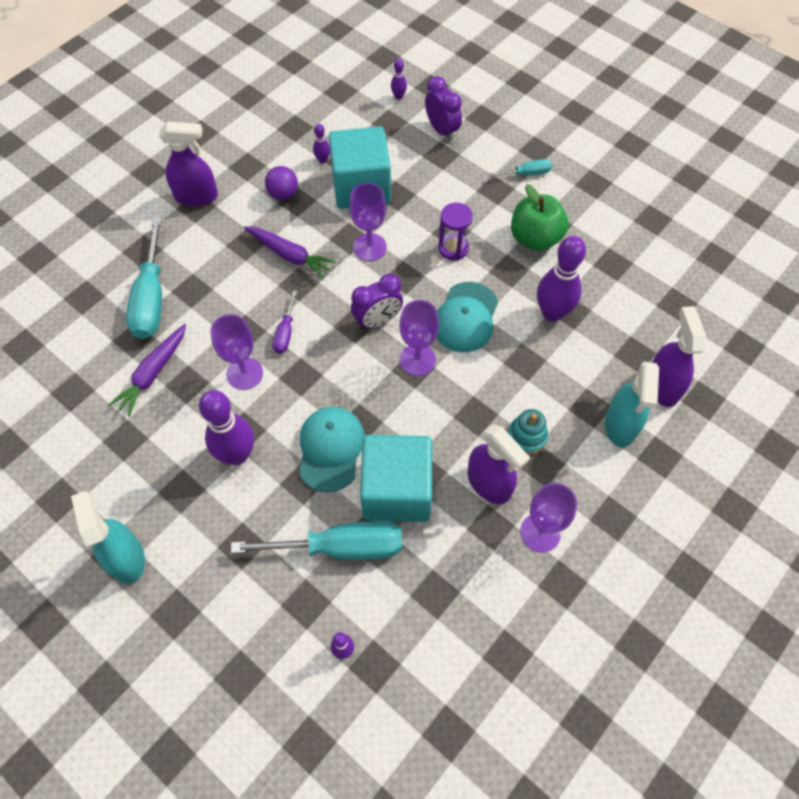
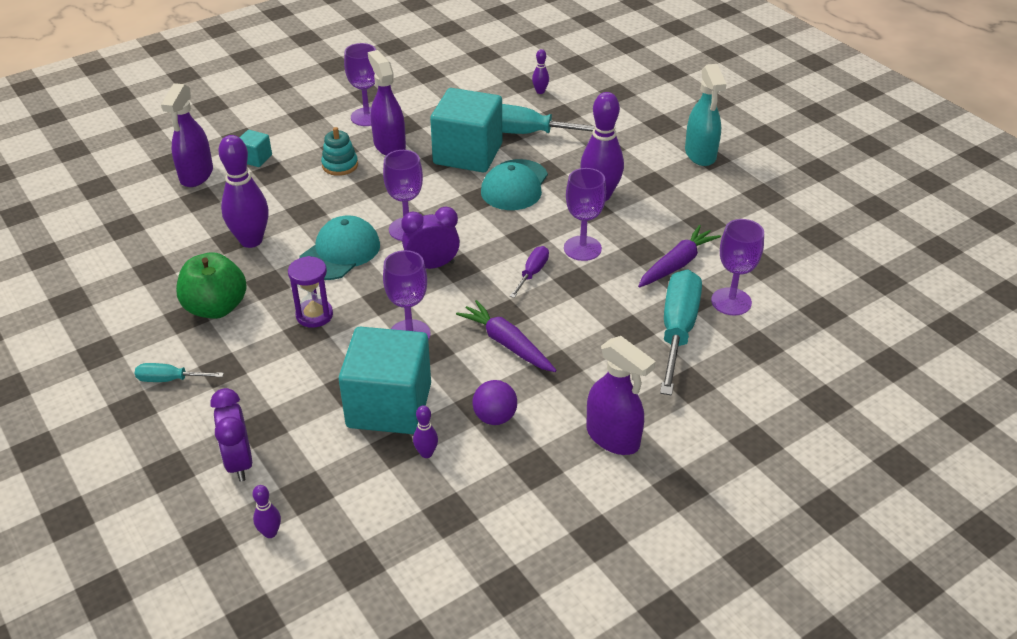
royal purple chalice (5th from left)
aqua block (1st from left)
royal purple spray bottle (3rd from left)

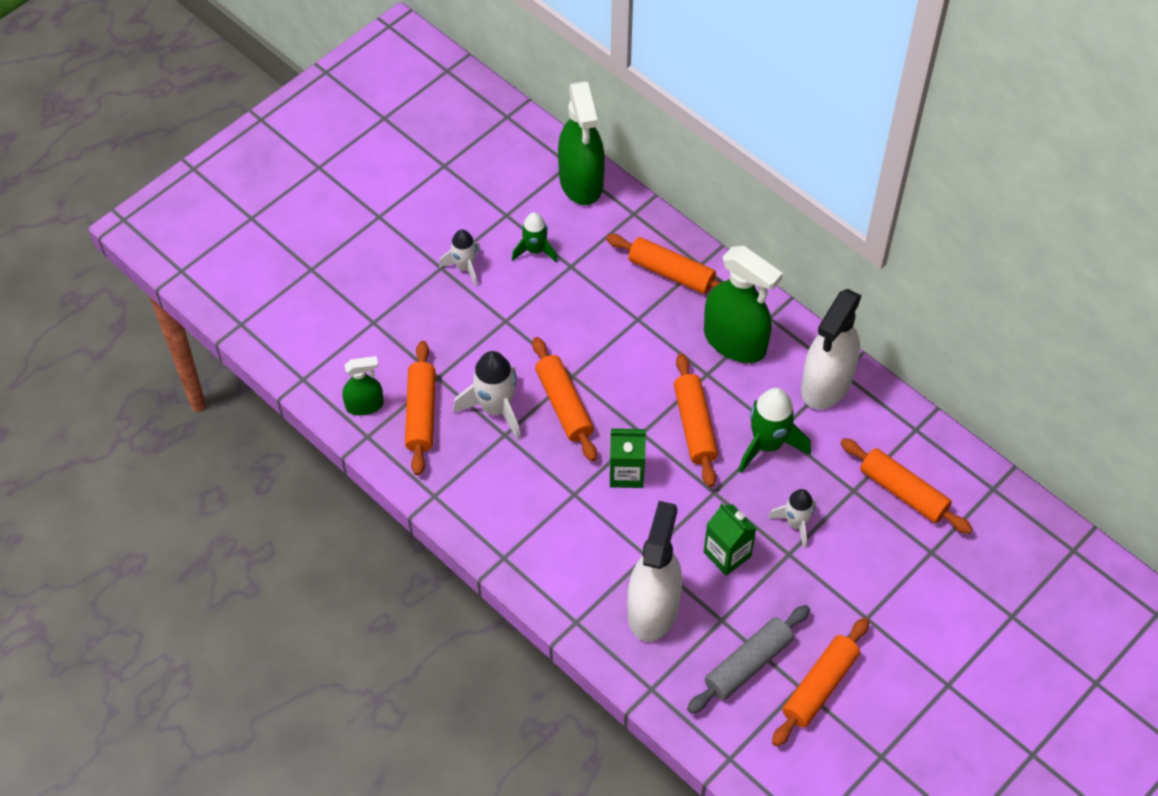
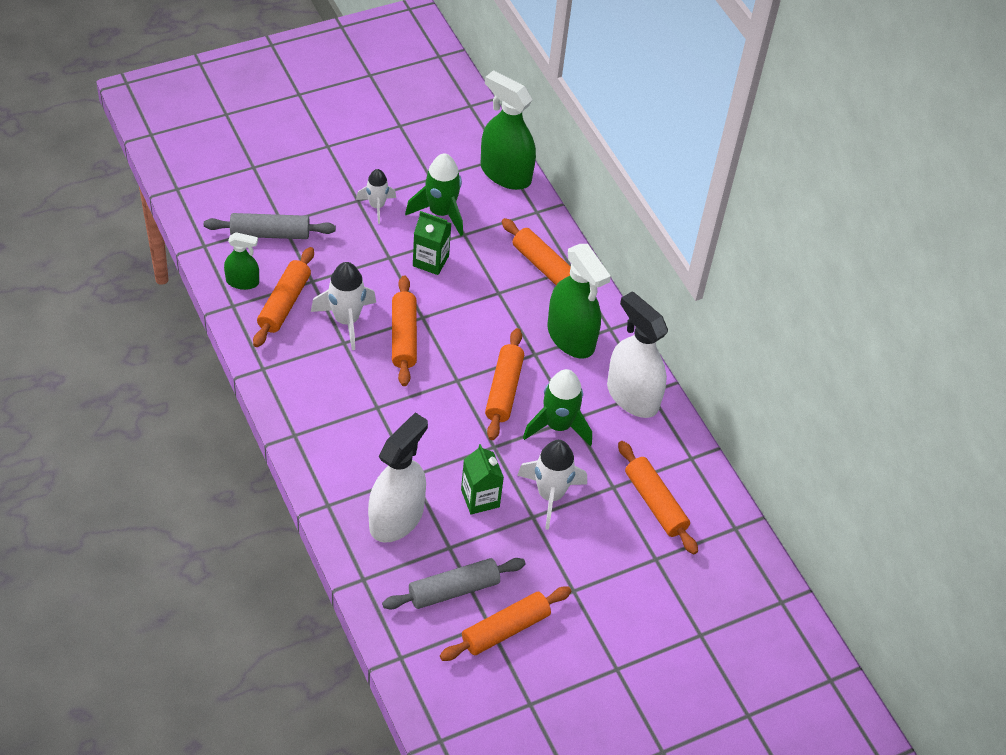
ash-grey rolling pin (1st from left)
leaf-green milk carton (1st from left)
leaf-green spray bottle (2nd from left)
snow-white spray bottle (2nd from left)
leaf-green spaceship (1st from left)
snow-white spaceship (3rd from left)

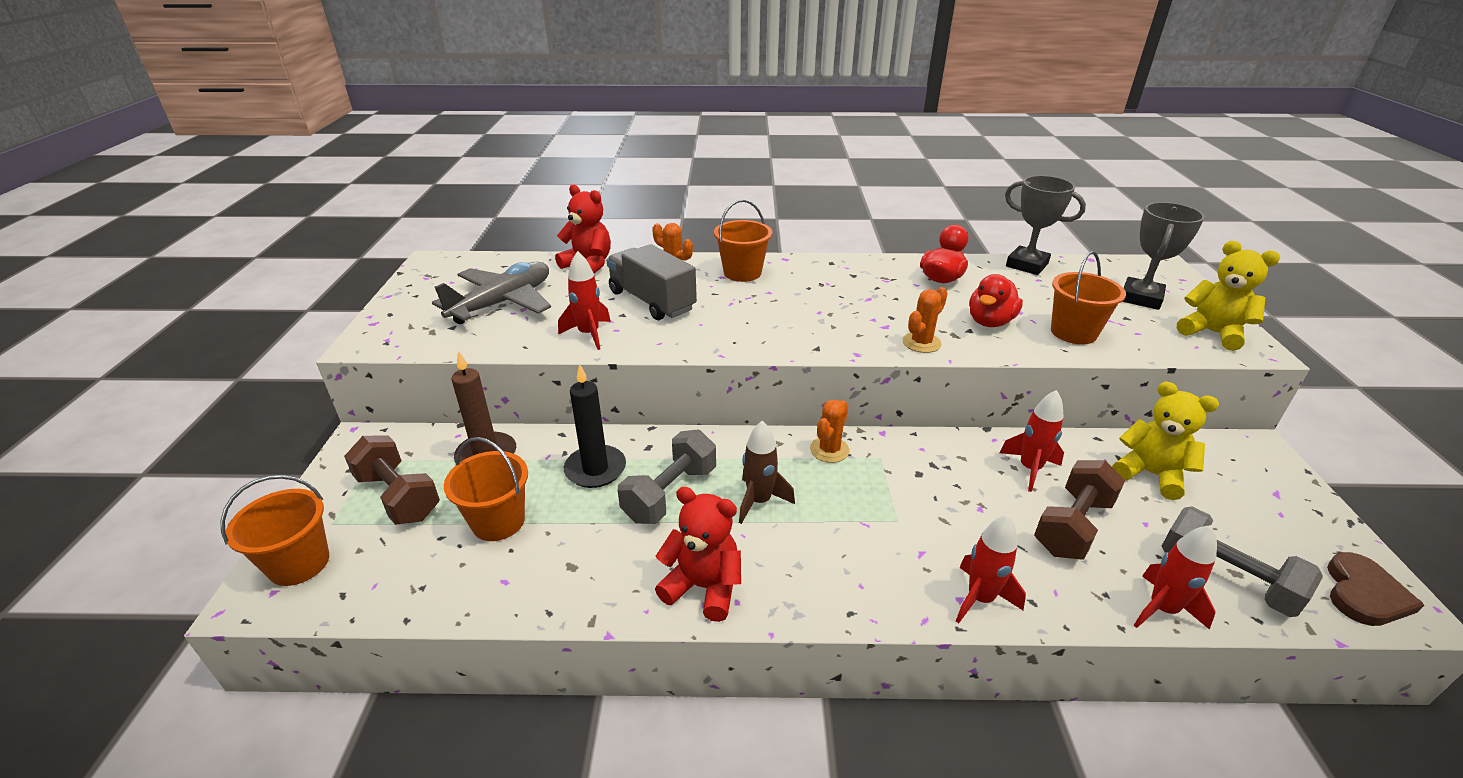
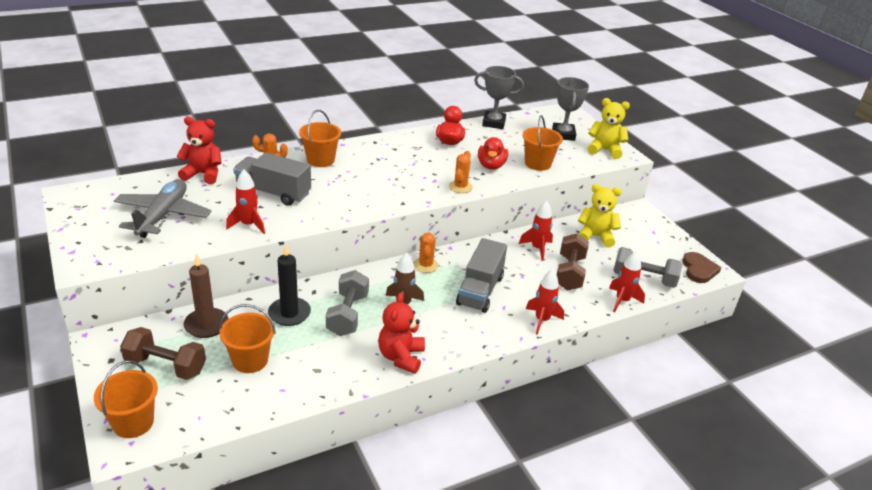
ash-grey toy truck (2nd from left)
scarlet stuffed bear (2nd from left)

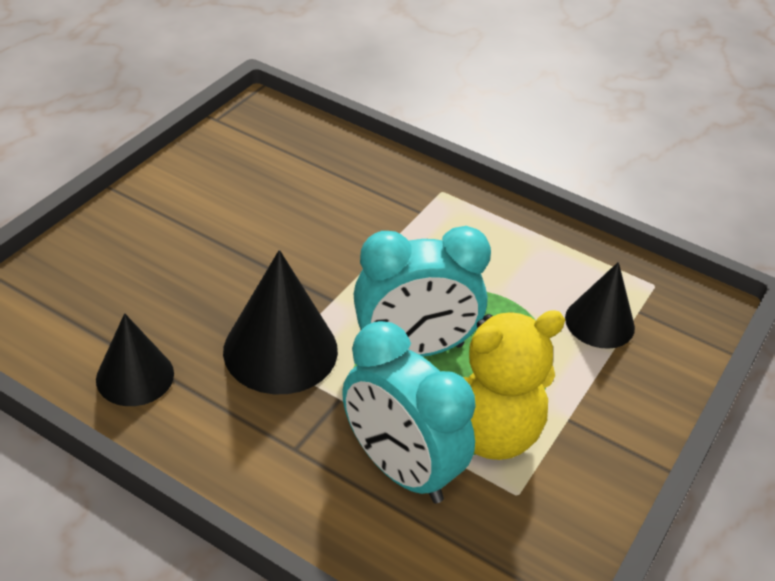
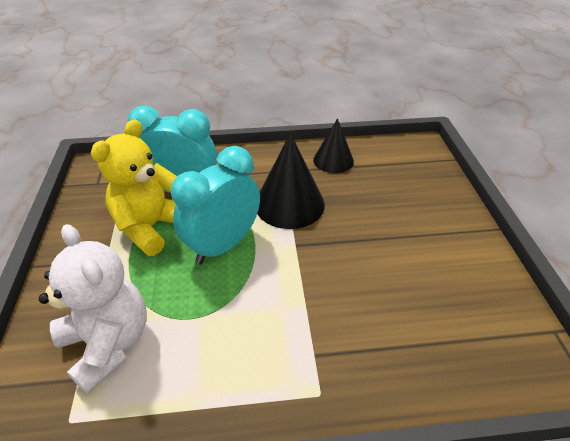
snow-white stuffed bear

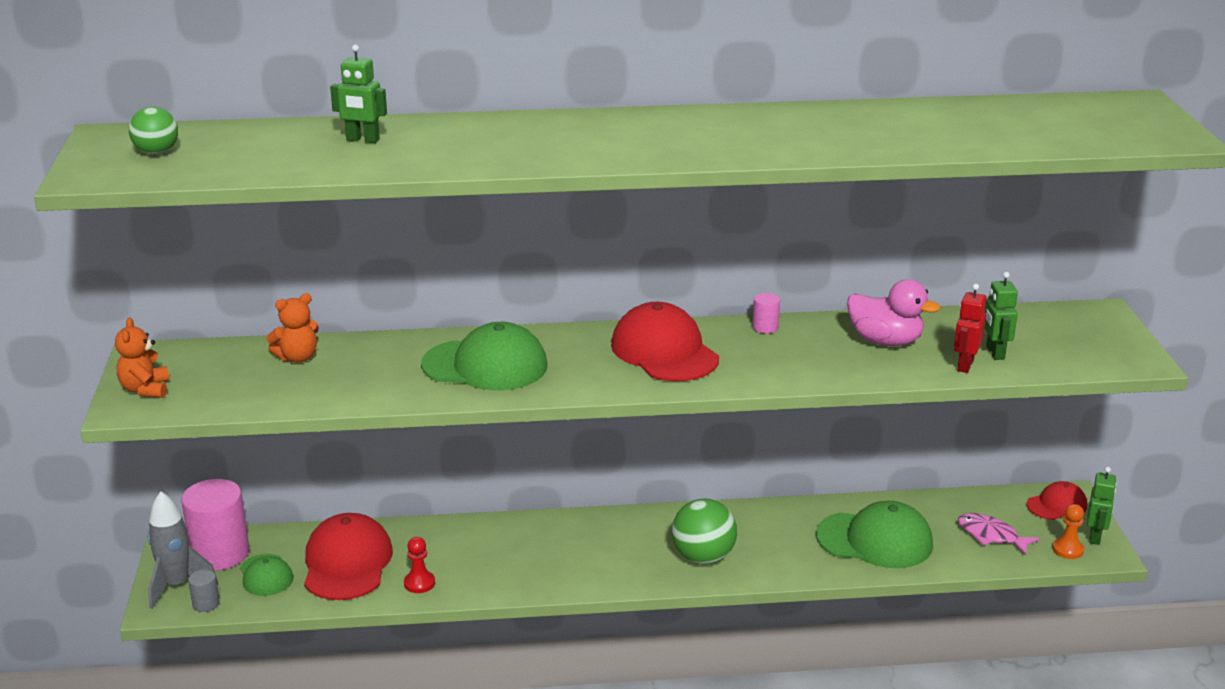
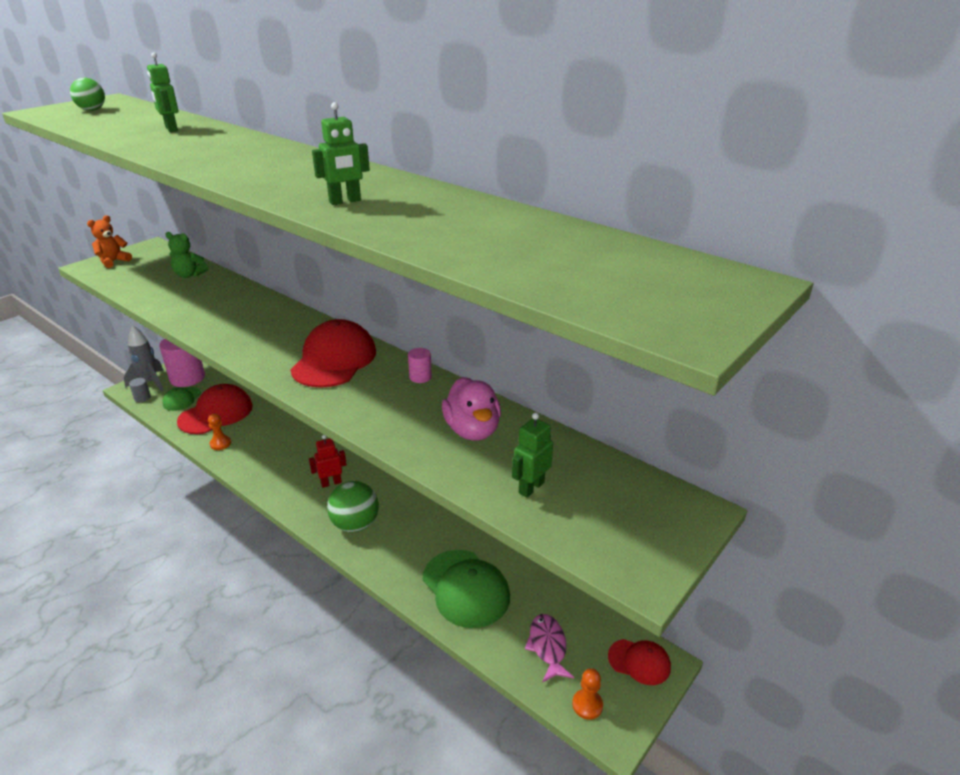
leaf-green peaked cap (2nd from left in the first image)
scarlet toy robot
leaf-green toy robot (2nd from left)
leaf-green stuffed bear
bright orange pawn (1st from left)

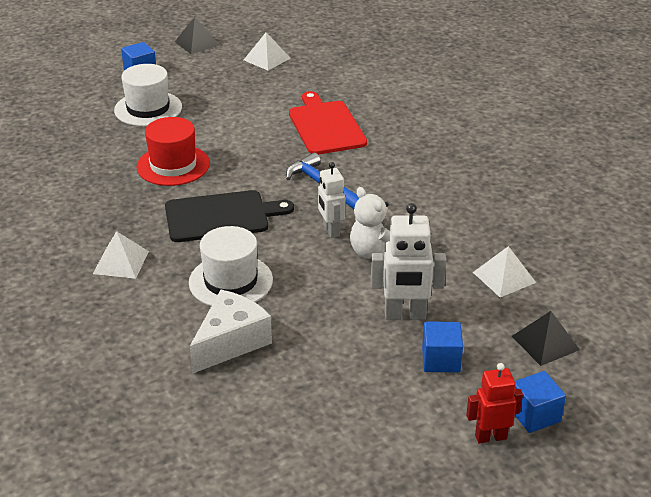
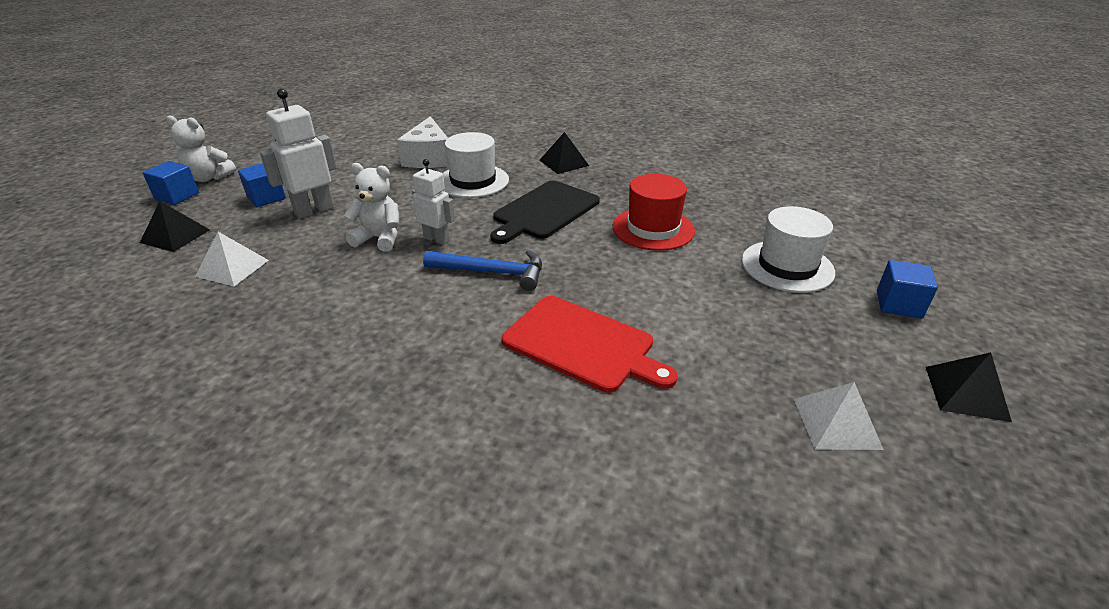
snow-white stuffed bear (1st from left)
ebony solid pyramid (2nd from left)

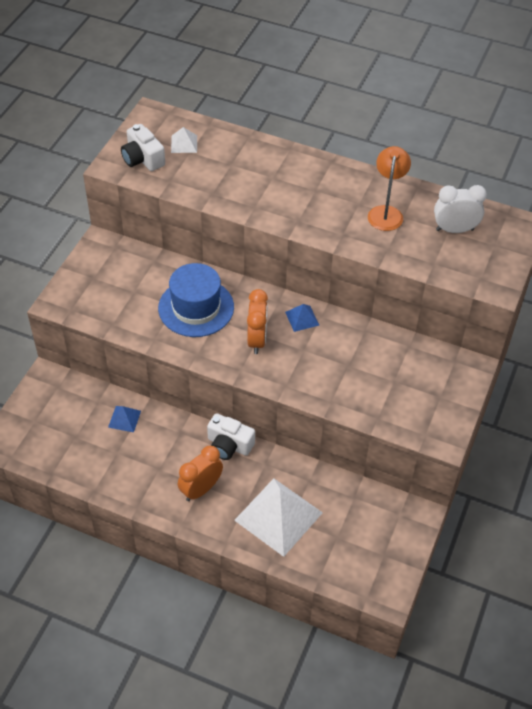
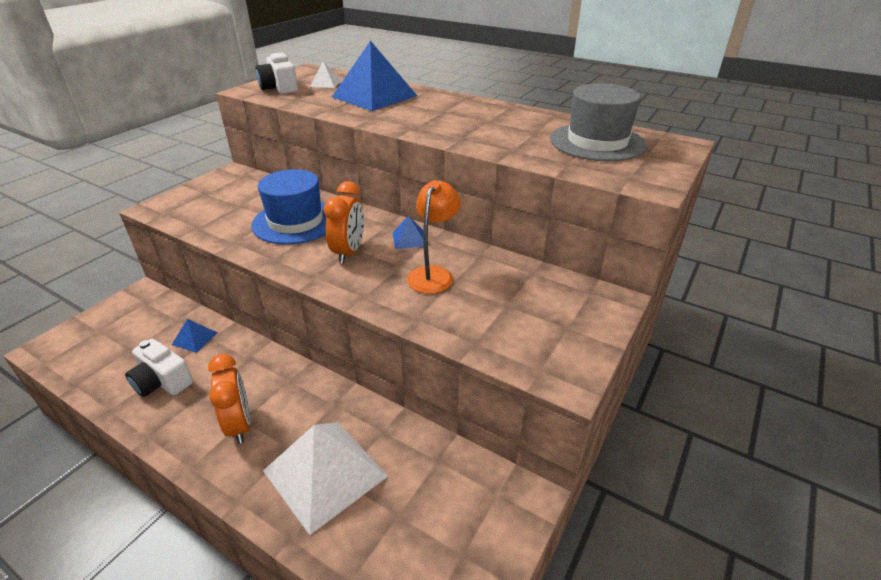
blue solid pyramid (2nd from left)
snow-white compact camera (1st from left)
bright orange lamp
ash-grey hat
bright orange clock (1st from left)

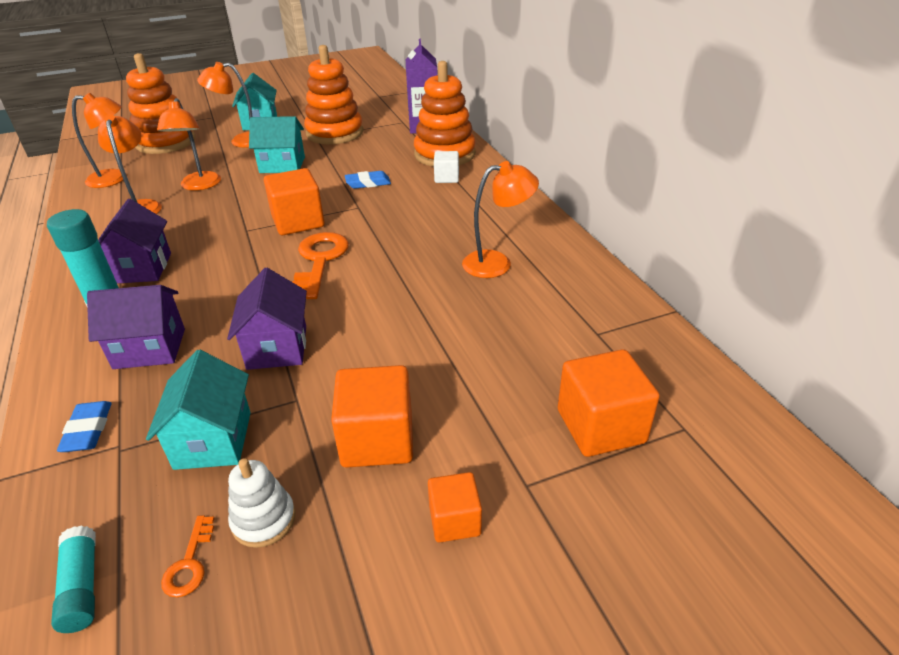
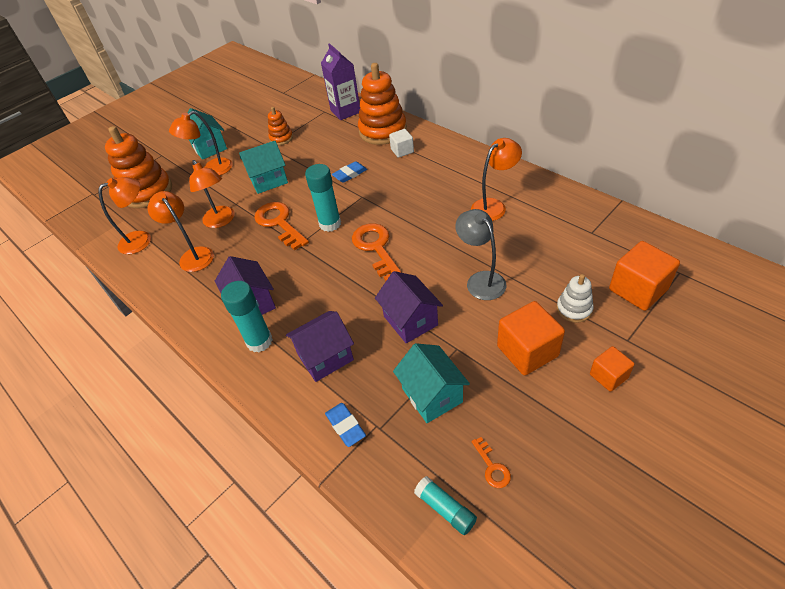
bright orange door key (1st from left)
ash-grey lamp
snow-white stacking toy
aqua glue (2nd from left)
bright orange stacking toy (2nd from left)

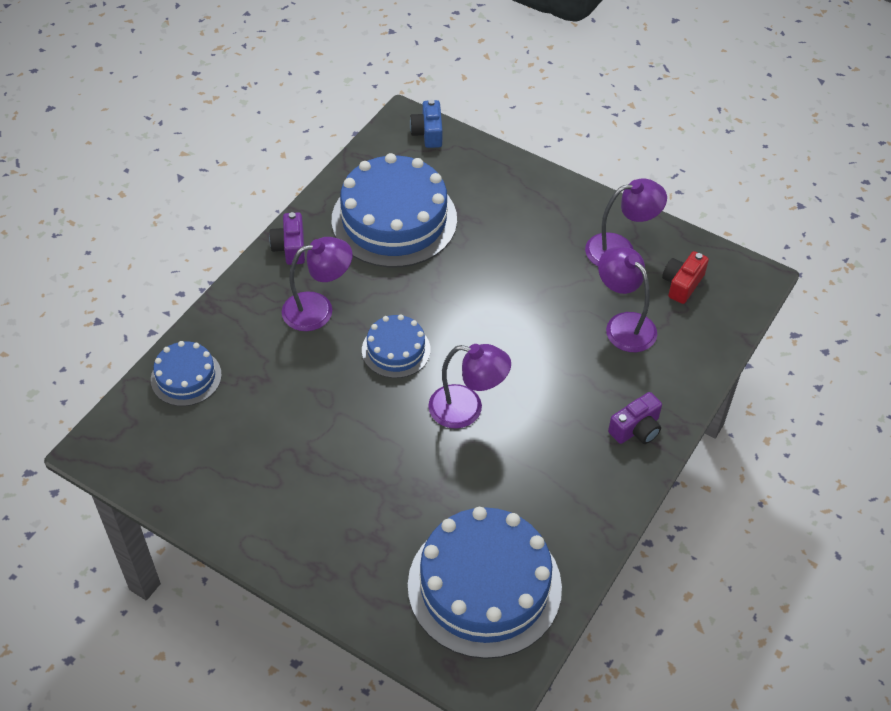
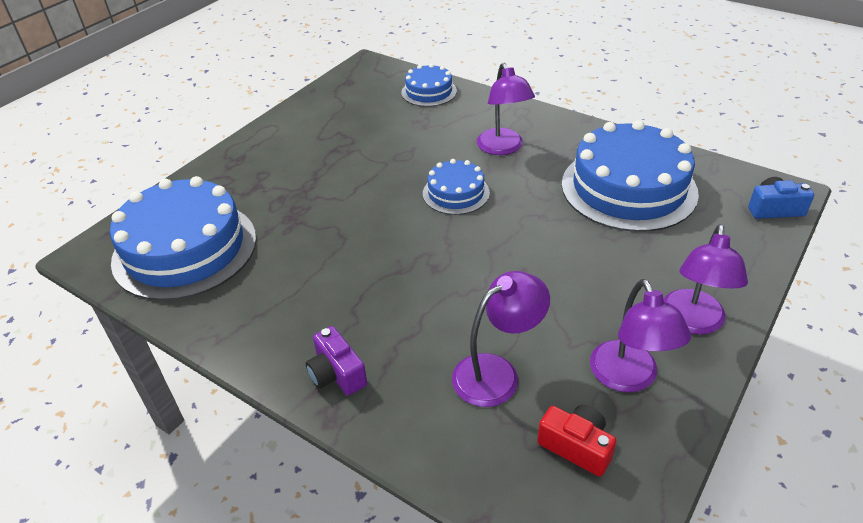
royal purple compact camera (1st from left in the first image)
royal purple lamp (4th from left)

